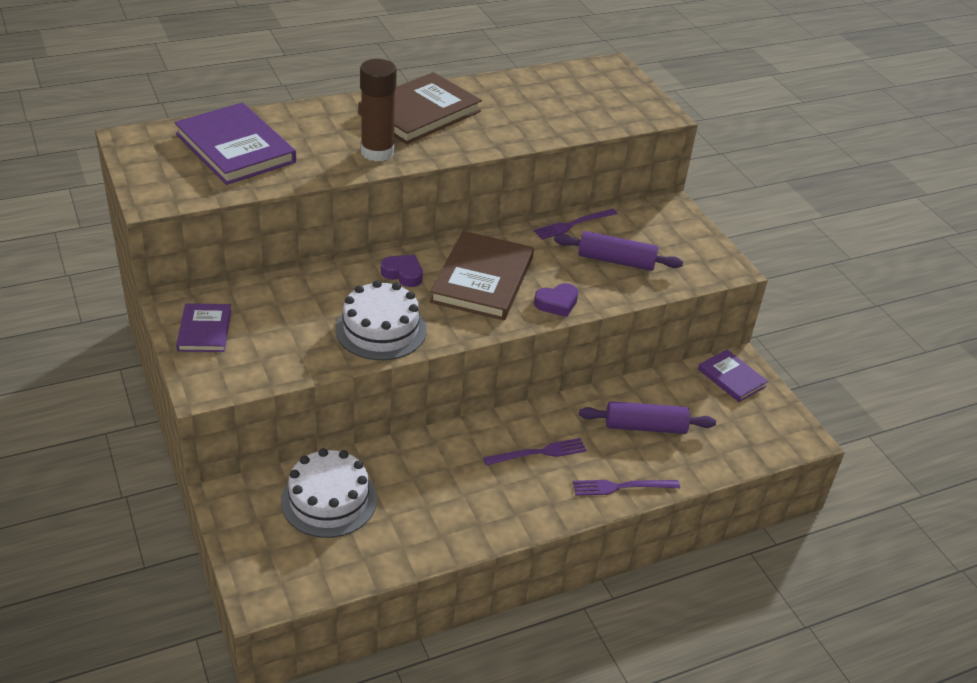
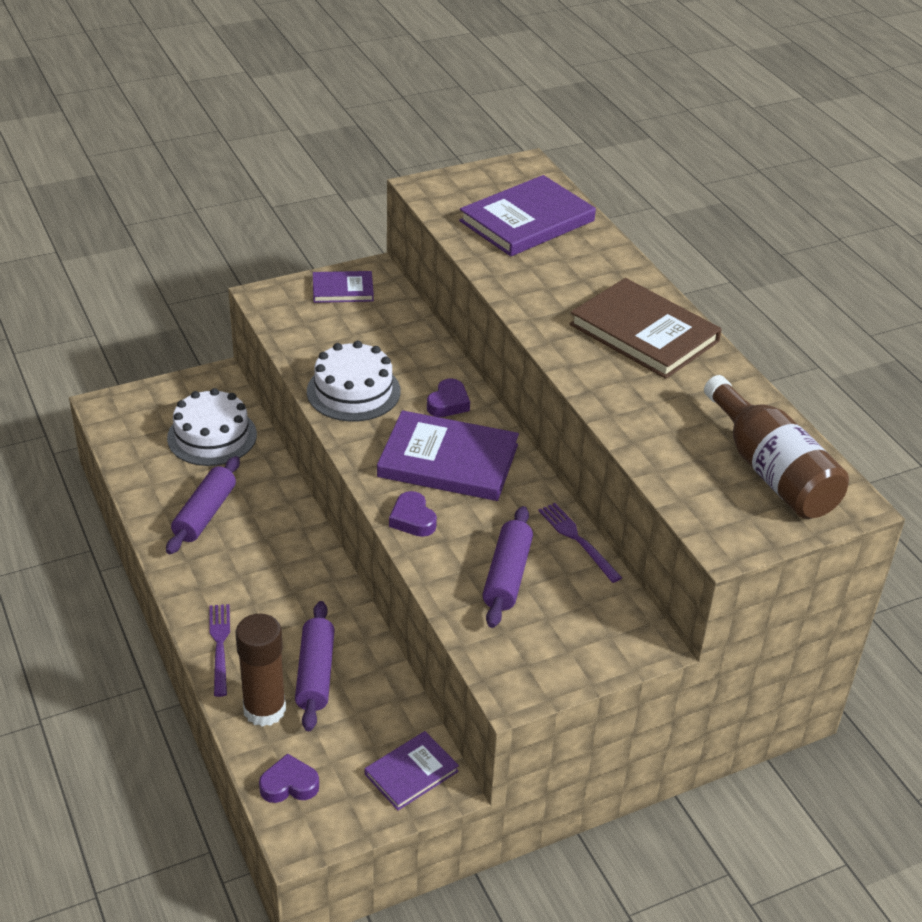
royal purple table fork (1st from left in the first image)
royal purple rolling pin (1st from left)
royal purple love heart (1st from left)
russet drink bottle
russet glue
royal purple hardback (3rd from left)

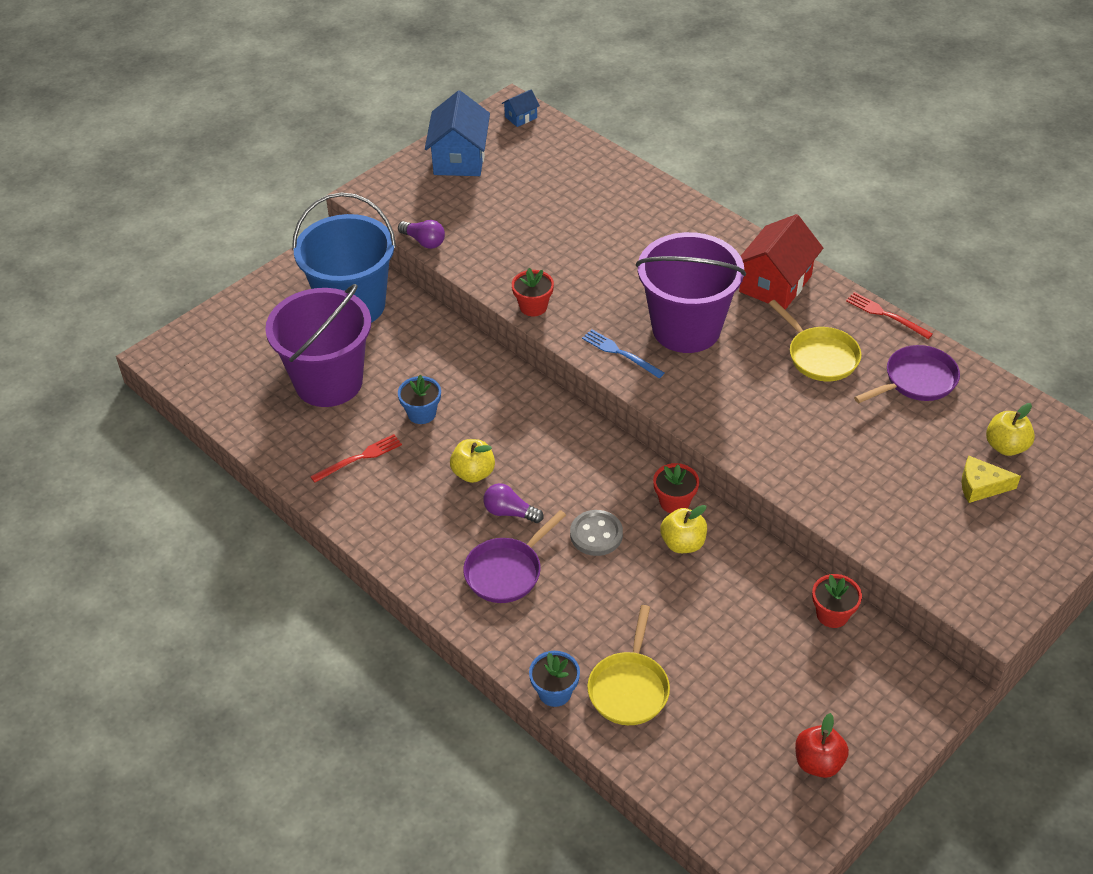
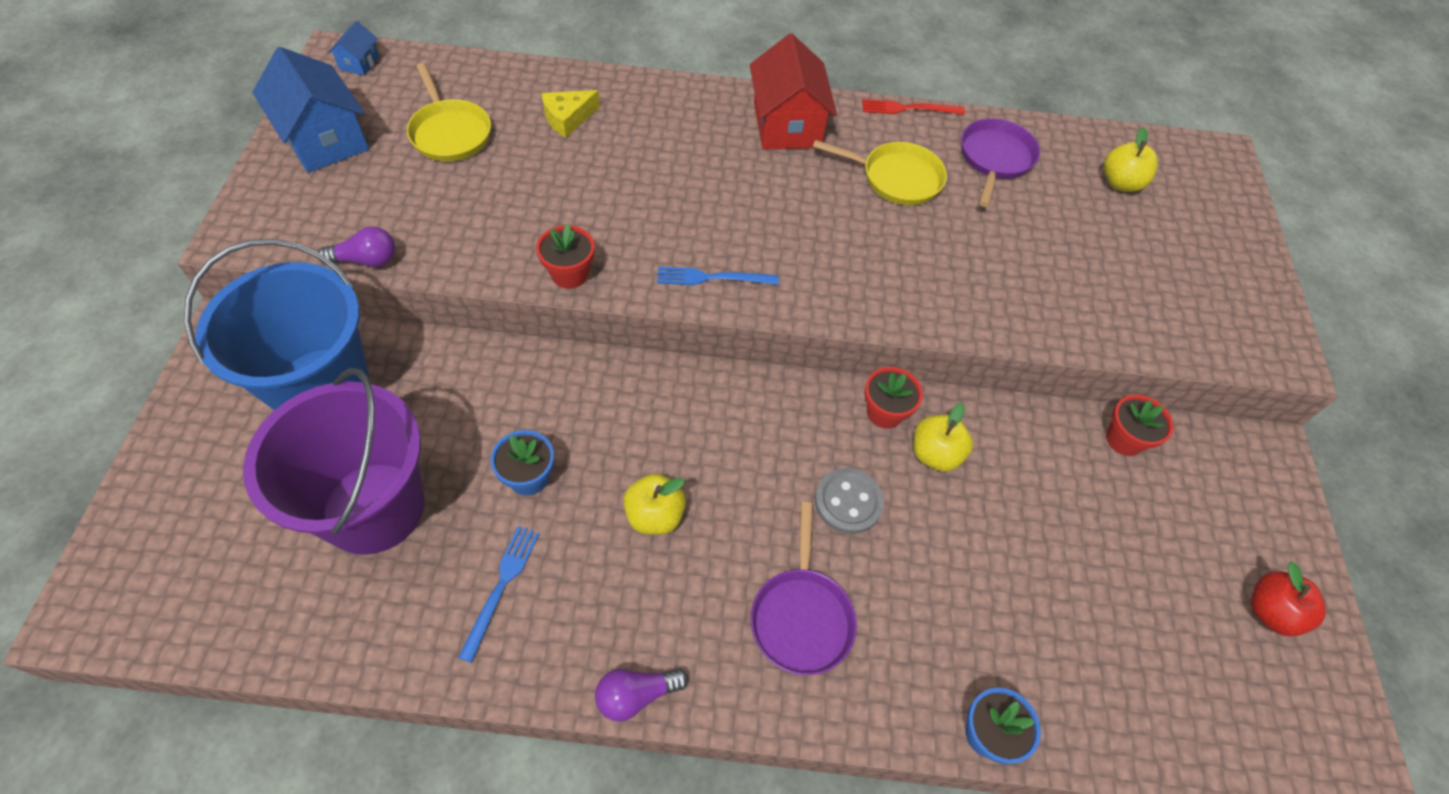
royal purple pail (2nd from left in the first image)
royal purple bulb (2nd from left)
bright yellow skillet (1st from left)
bright yellow cheese wedge
blue table fork (1st from left)

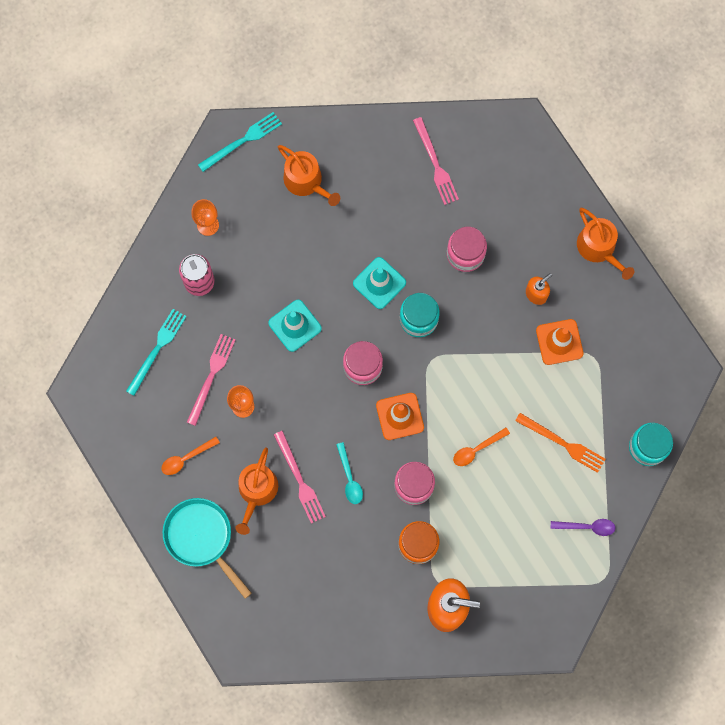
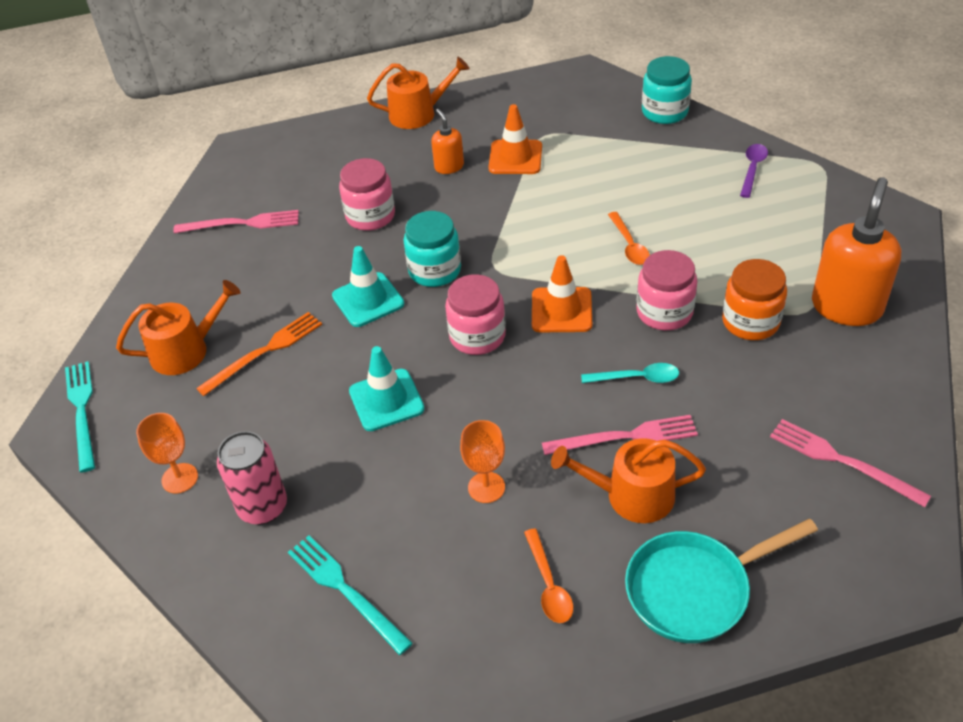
rose-pink table fork (3rd from left)
bright orange table fork
bright orange sprinkling can (3rd from left)

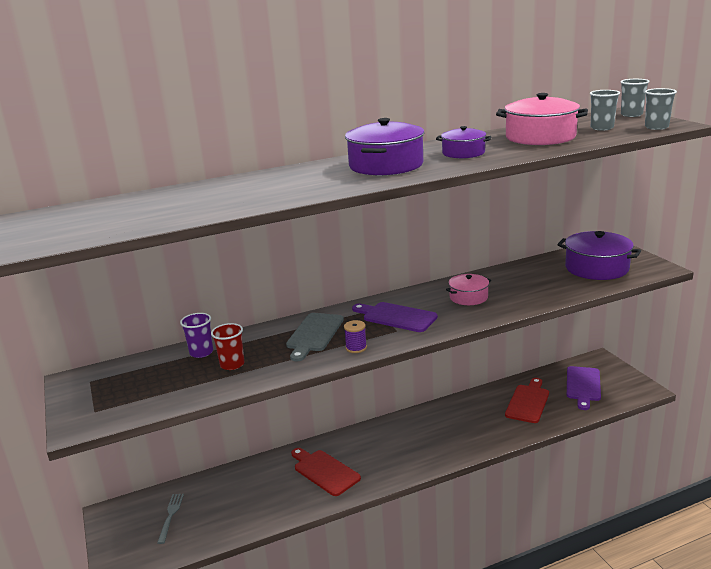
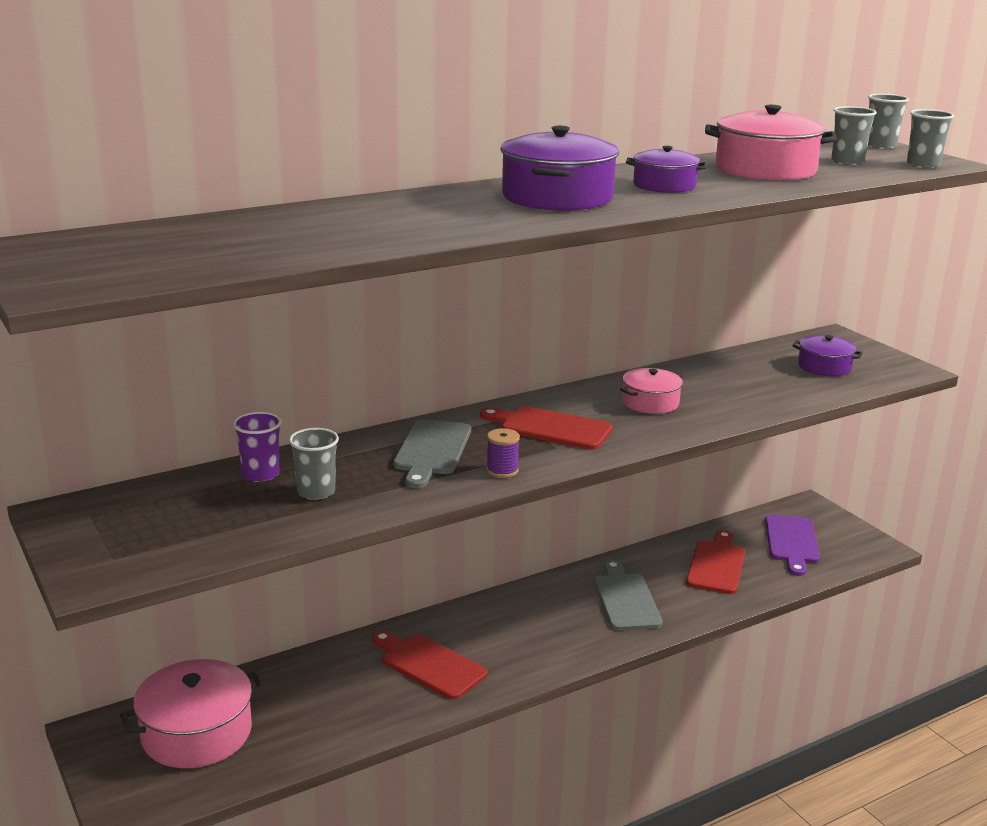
ash-grey chopping board (2nd from left)
rose-pink pot (1st from left)
ash-grey tumbler (1st from left)
scarlet chopping board (2nd from left)
royal purple pot (3rd from left)

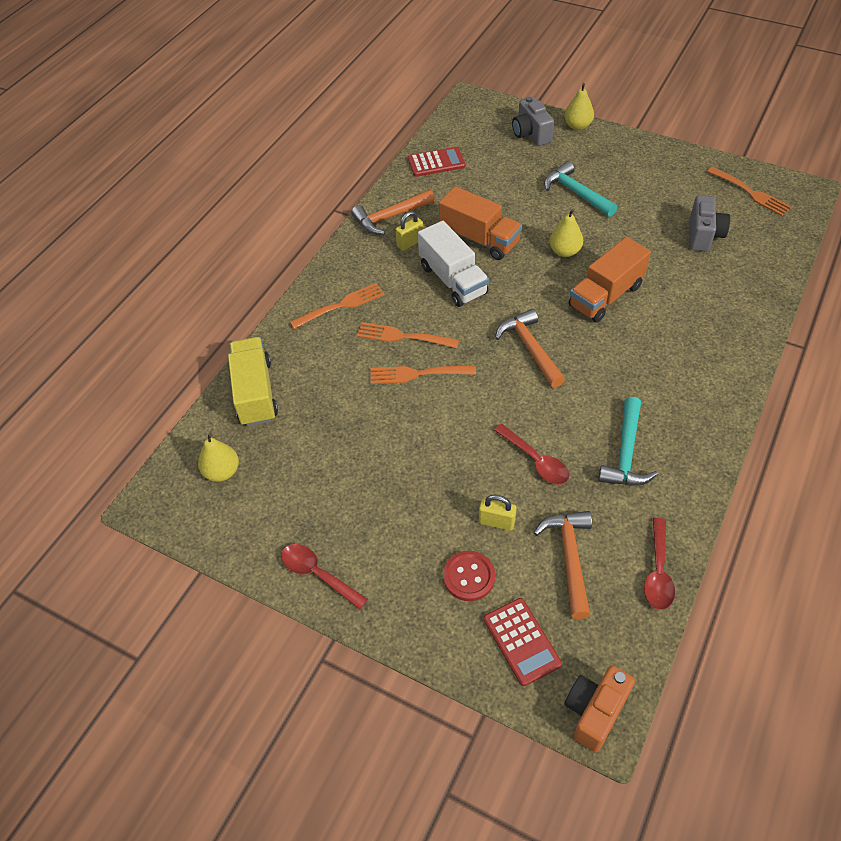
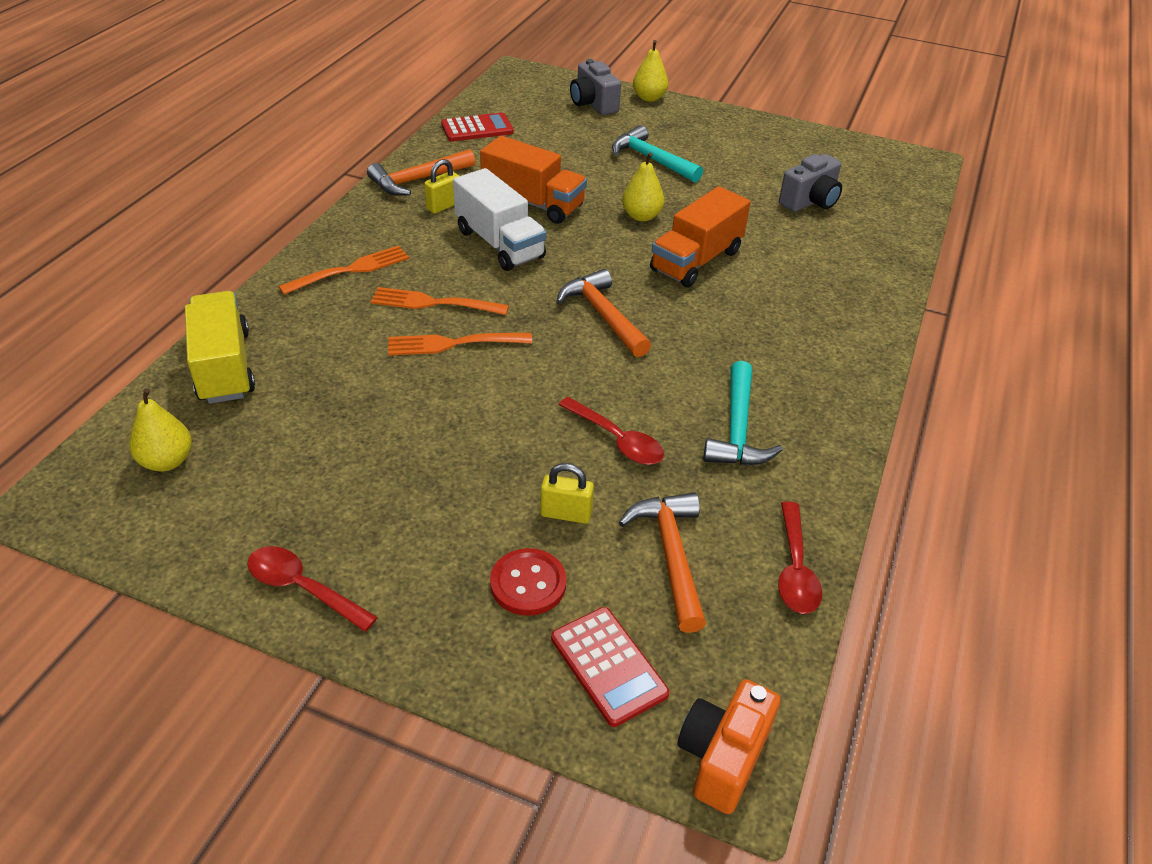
bright orange table fork (4th from left in the first image)
ash-grey compact camera (2nd from left)

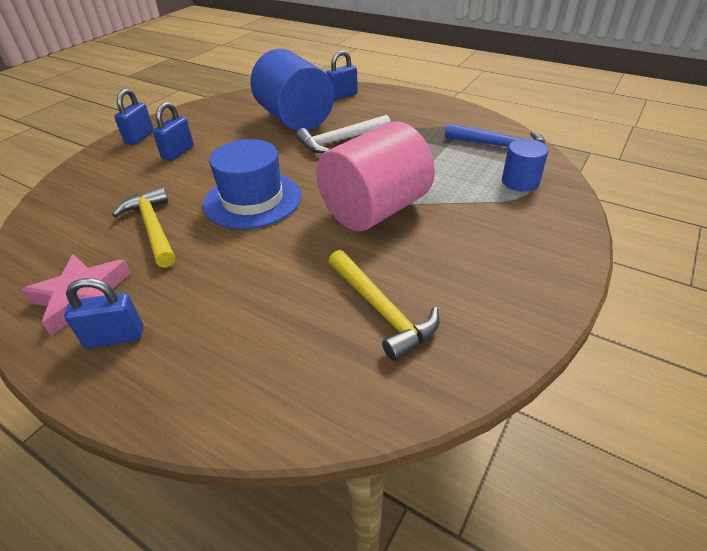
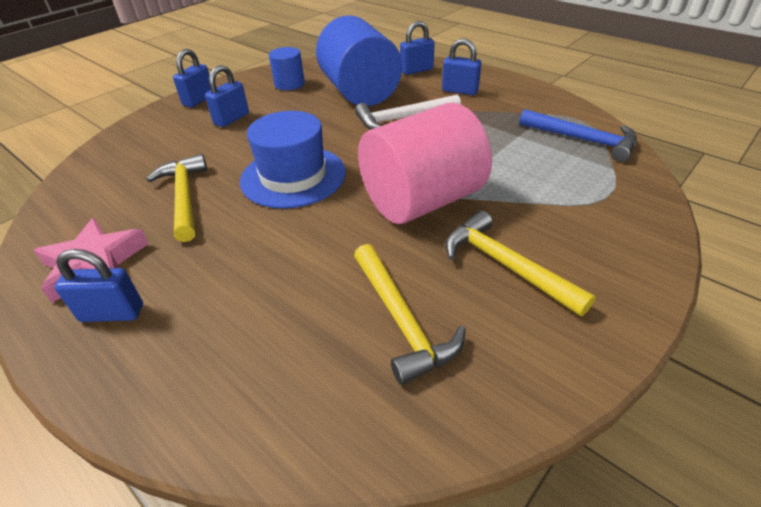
blue small lock (5th from left)
bright yellow carpenter's hammer (3rd from left)
blue solid cylinder (1st from left)

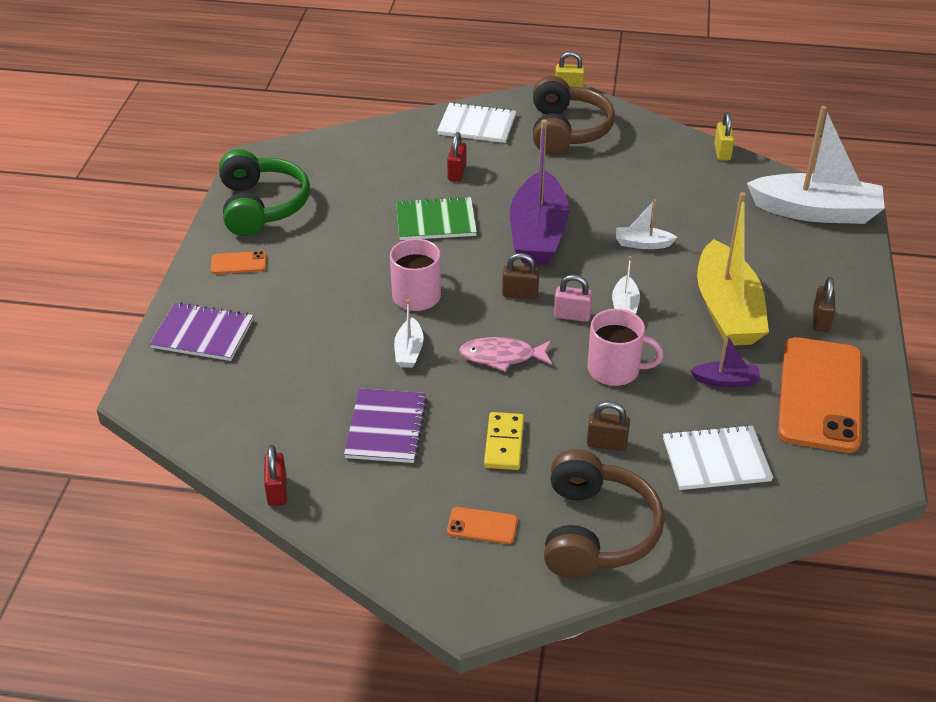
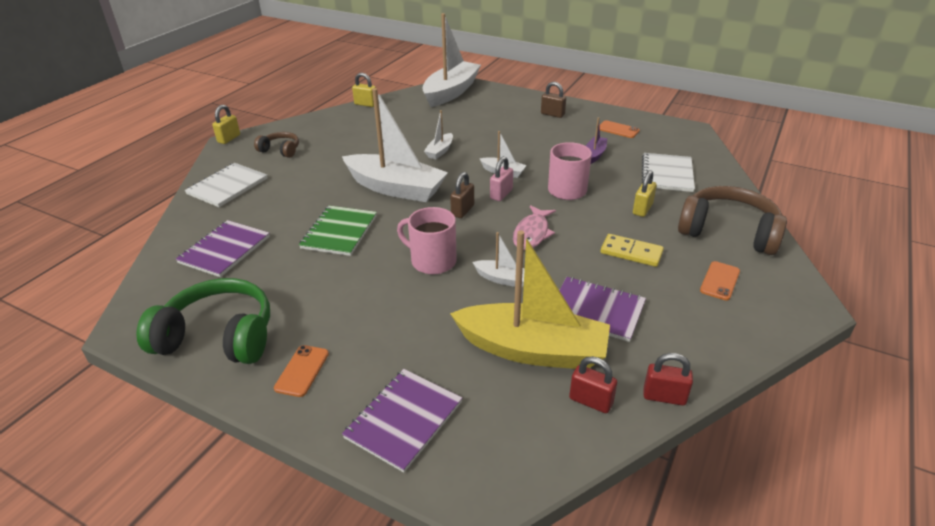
royal purple notepad (1st from left)
scarlet small lock (1st from left)
bright yellow sailboat
snow-white sailboat (1st from left)
bright yellow small lock (3rd from left)
russet over-ear headphones (1st from left)
bright orange mobile phone (2nd from left)

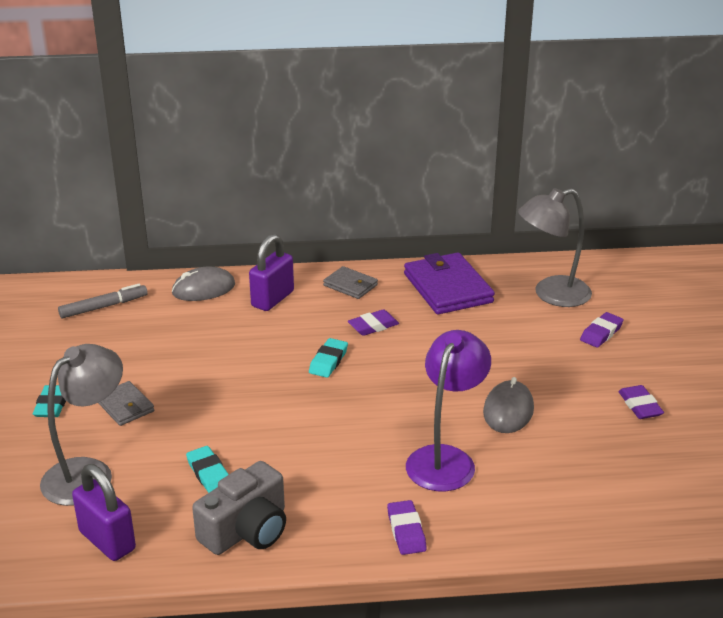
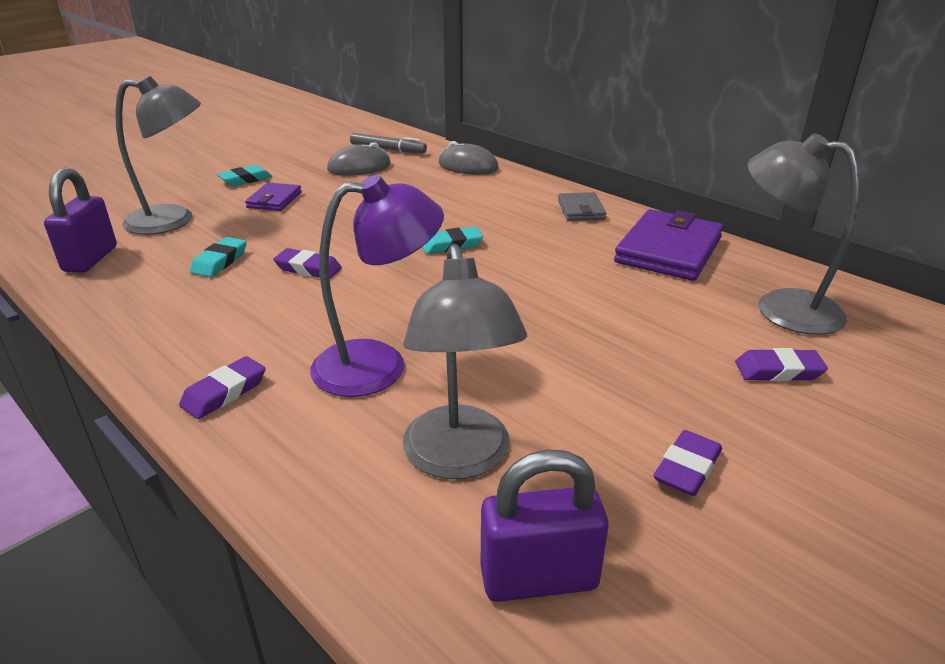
ash-grey compact camera
ash-grey lamp (2nd from left)
royal purple small lock (2nd from left)
royal purple pencil eraser (2nd from left)
ash-grey computer mouse (1st from left)
royal purple card wallet (1st from left)

